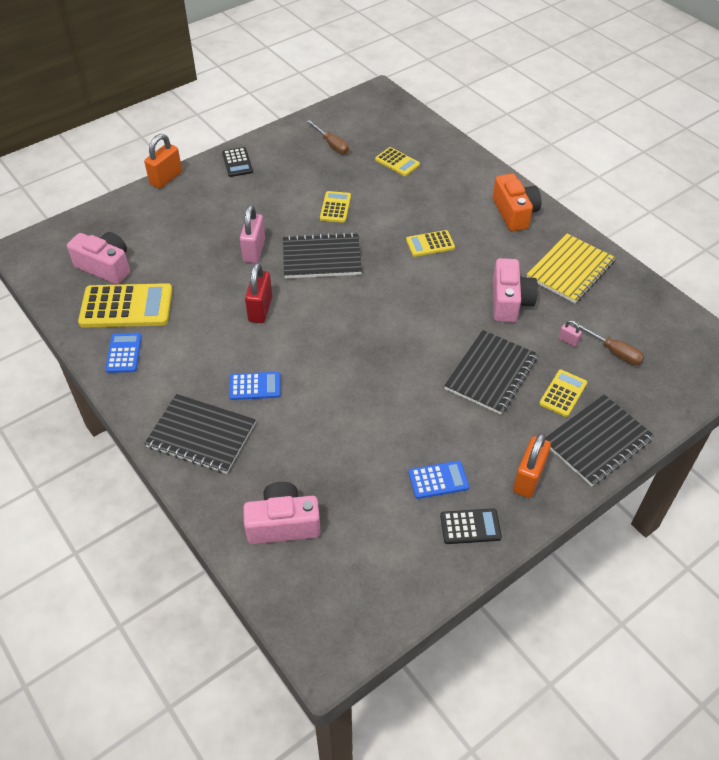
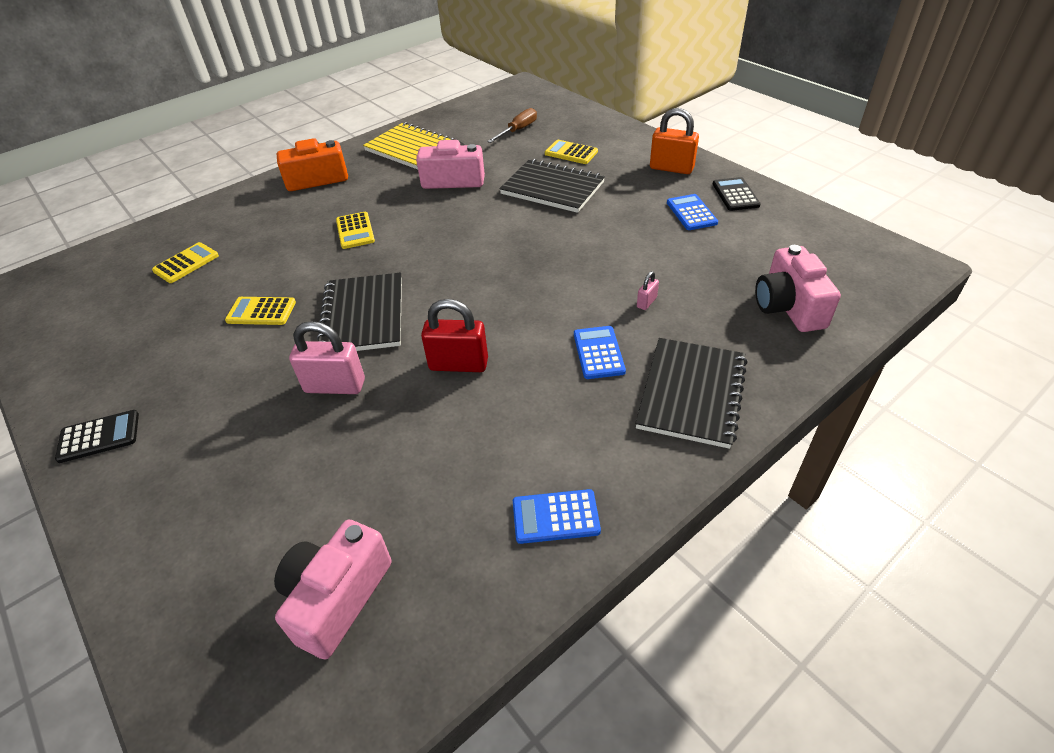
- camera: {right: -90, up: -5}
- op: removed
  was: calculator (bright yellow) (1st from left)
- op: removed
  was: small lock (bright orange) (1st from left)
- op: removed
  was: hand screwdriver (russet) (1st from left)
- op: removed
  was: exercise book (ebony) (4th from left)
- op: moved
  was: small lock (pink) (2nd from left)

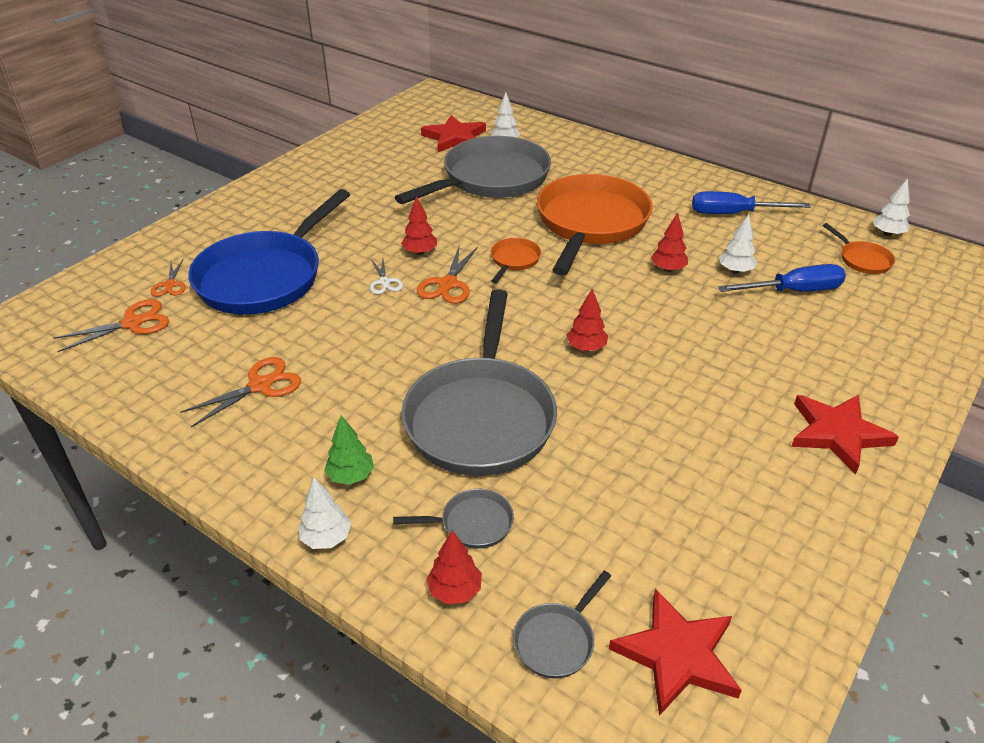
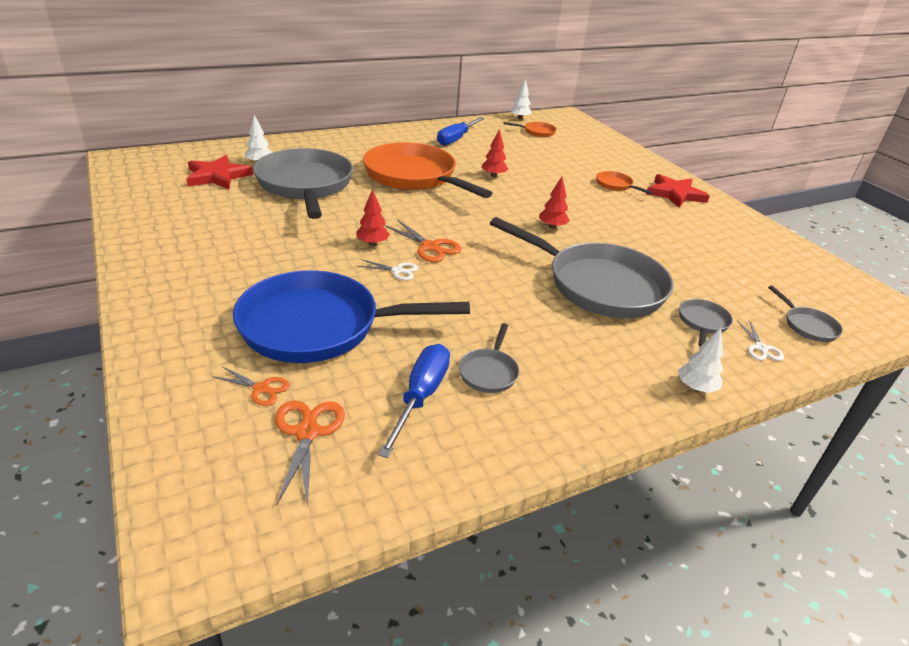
- camera: {right: -65, up: -5}
- op: removed
  was: toy tree (emerald)
- op: removed
  was: star shape (crimson) (2nd from left)
- op: removed
  was: toy tree (white) (3rd from left)
- op: moved
  was: frying pan (bright orange) (1st from left in the first image)
  now: frying pan (bright orange) (3rd from left)
- op: moved
  was: hand screwdriver (blue) (2nd from left in the first image)
  now: hand screwdriver (blue) (1st from left)
- op: replaced
  was: pair of scissors (bright orange) (3rd from left)
  now: frying pan (grey) (2nd from left)
- op: replaced
  was: toy tree (crimson) (2nd from left)
  now: pair of scissors (white) (2nd from left)
- op: turned
  was: frying pan (blue)
  clockwise: 120

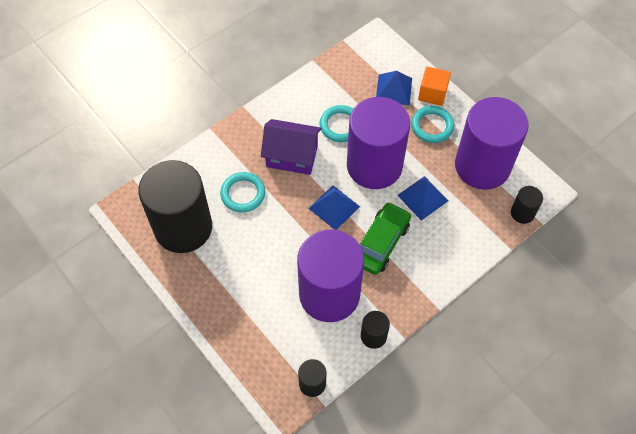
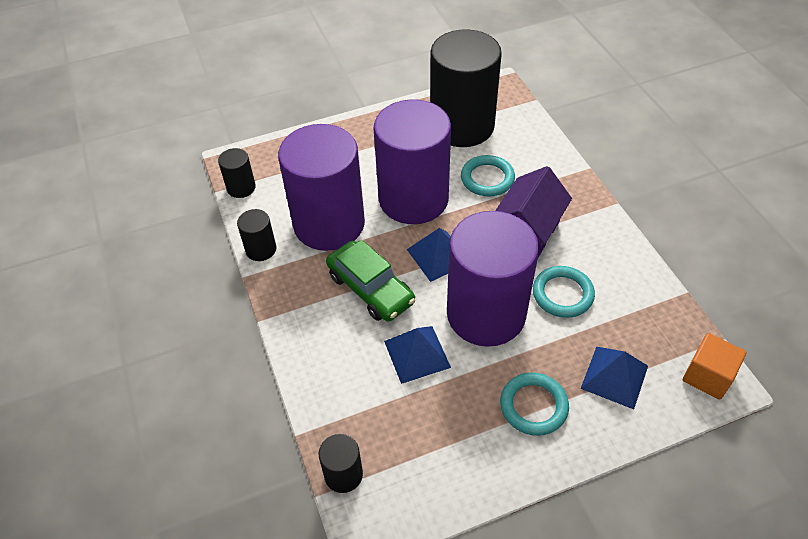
- camera: {right: 110, up: -10}
- op: moved
  was: block (bright orange)
- op: moved
  was: solid cylinder (violet) (3rd from left in the first image)
  now: solid cylinder (violet) (2nd from left)

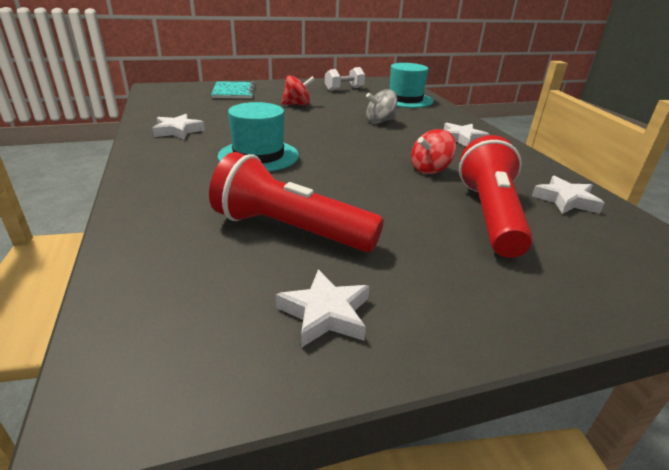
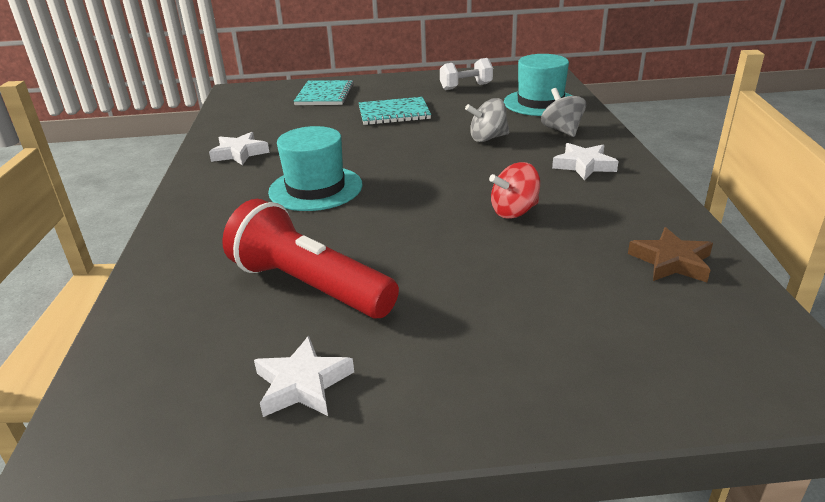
- camera: {right: 15, up: 0}
- op: removed
  was: pocket torch (crimson) (2nd from left)
- op: added
  now: spinning top (grey) (2nd from left)
- op: replaced
  was: spinning top (crimson) (1st from left)
  now: exercise book (aqua) (2nd from left)
- op: recoloured
  was: star shape (white) (4th from left)
  now: star shape (russet)

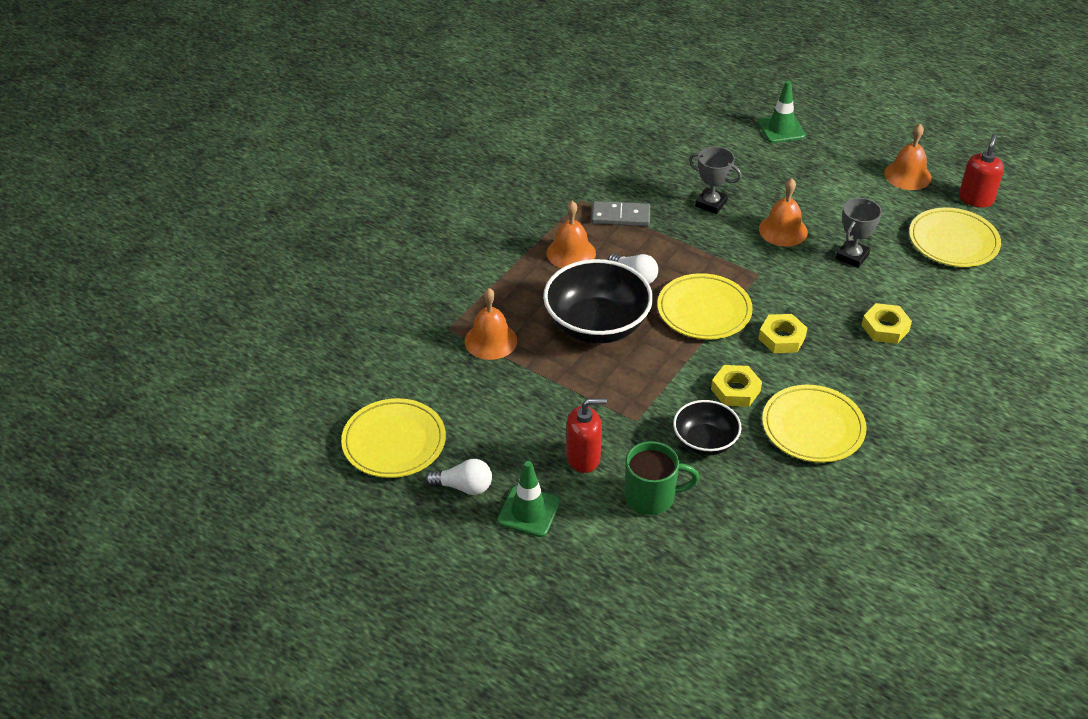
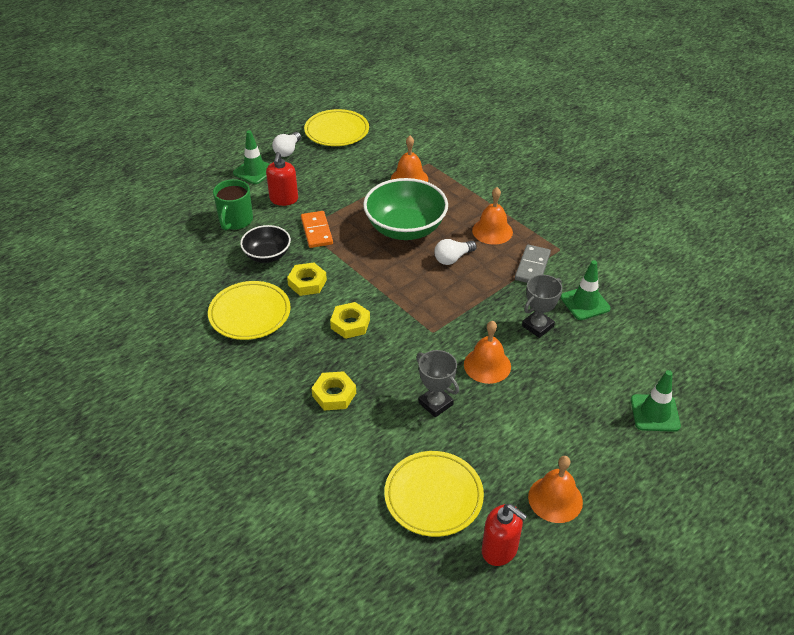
- camera: {right: 105, up: 0}
- op: removed
  was: plate (bright yellow) (2nd from left)
- op: added
  now: domino piece (bright orange)
- op: added
  now: traffic cone (emerald) (2nd from left)
- op: recoloured
  was: bowl (ebony) (1st from left)
  now: bowl (emerald)

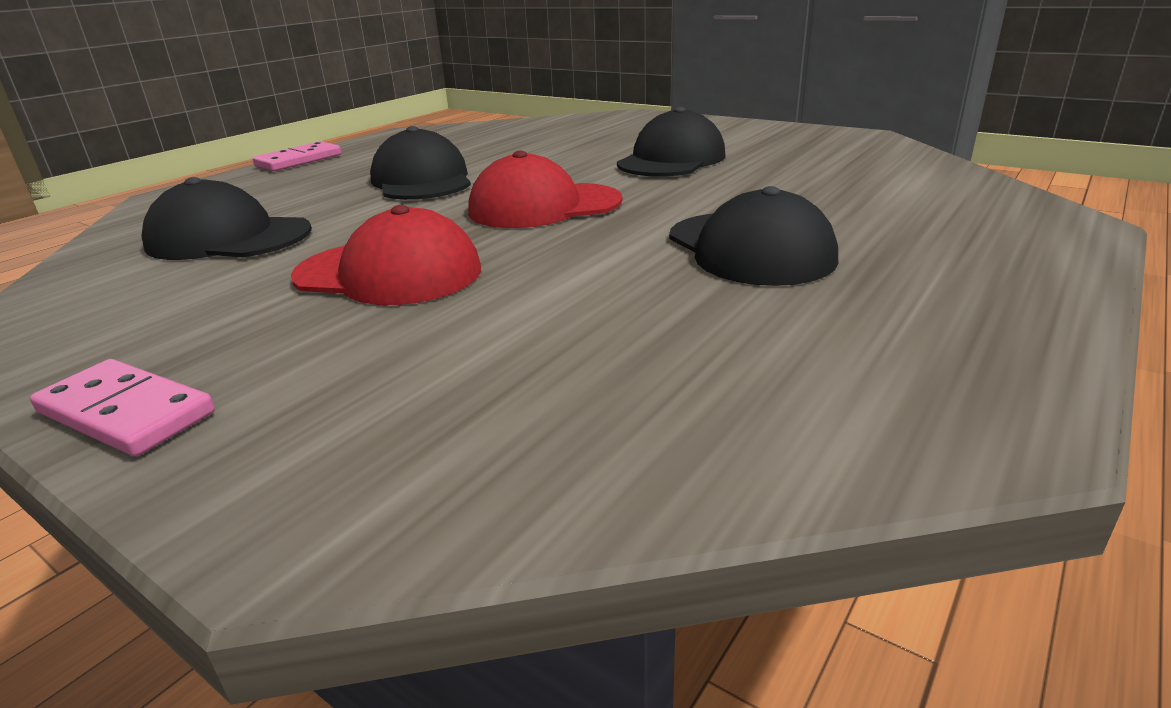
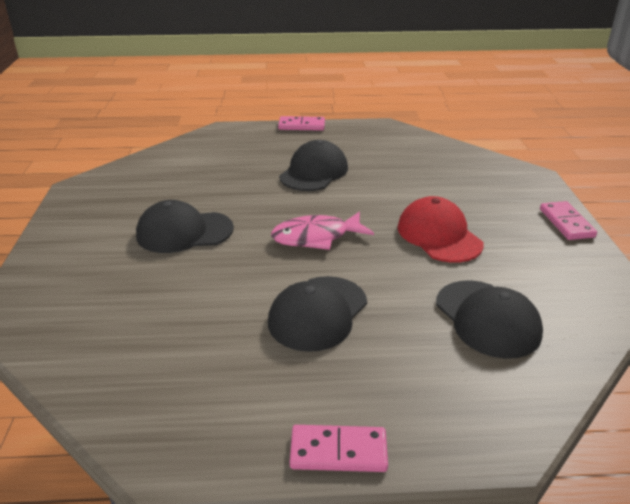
- camera: {right: -130, up: 5}
- op: added
  now: domino piece (pink) (1st from left)
- op: replaced
  was: cap (crimson) (2nd from left)
  now: toy fish (pink)

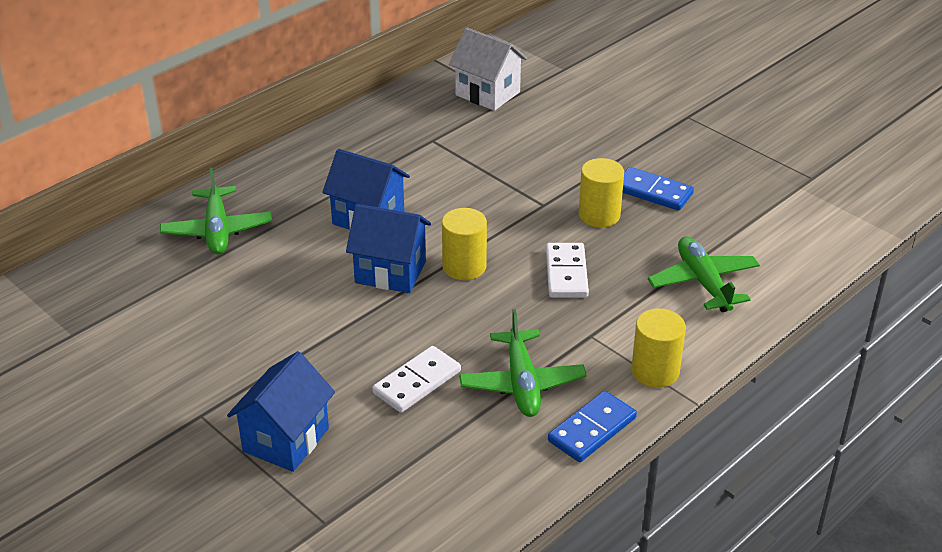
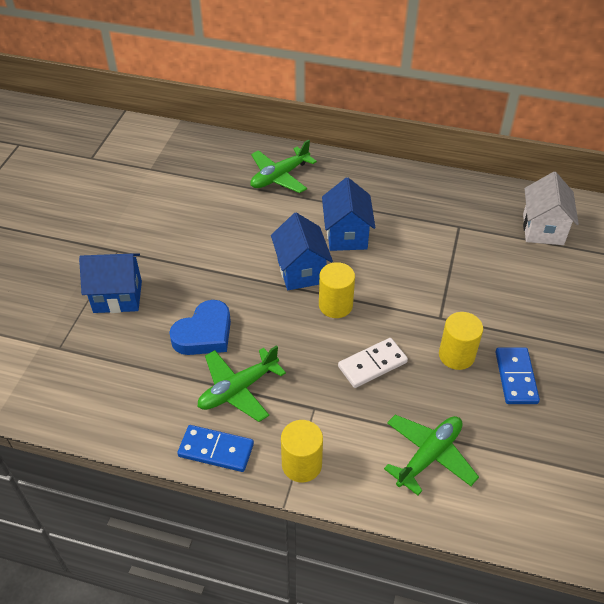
- camera: {right: 60, up: 10}
- op: replaced
  was: domino piece (white) (1st from left)
  now: love heart (blue)

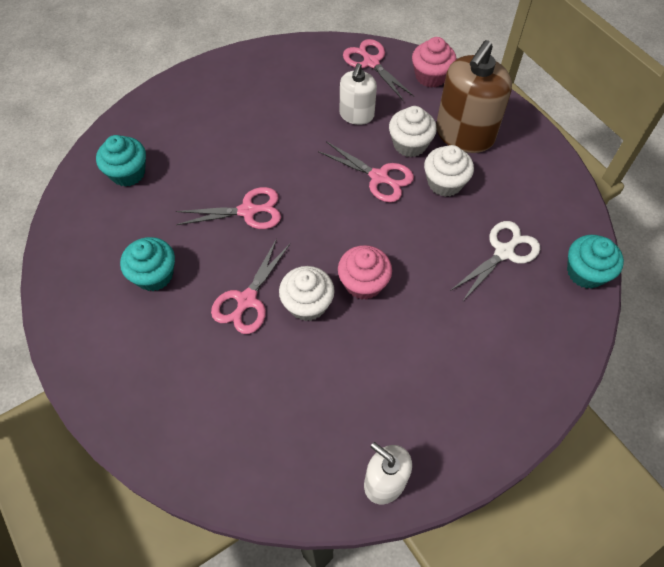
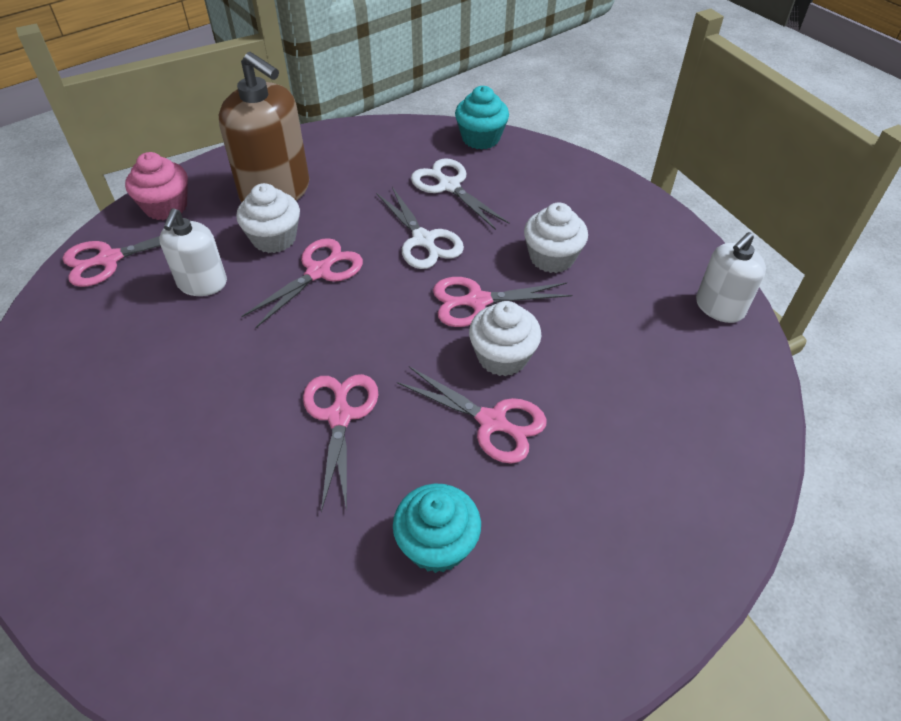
- camera: {right: -85, up: -10}
- op: removed
  was: muffin (aqua) (1st from left)
- op: added
  now: pair of scissors (white) (1st from left)
- op: moved
  was: muffin (white) (3rd from left)
- op: replaced
  was: muffin (pink) (1st from left)
  now: pair of scissors (pink) (5th from left)
- op: turned
  was: soap pump (white) (1st from left)
  clockwise: 75

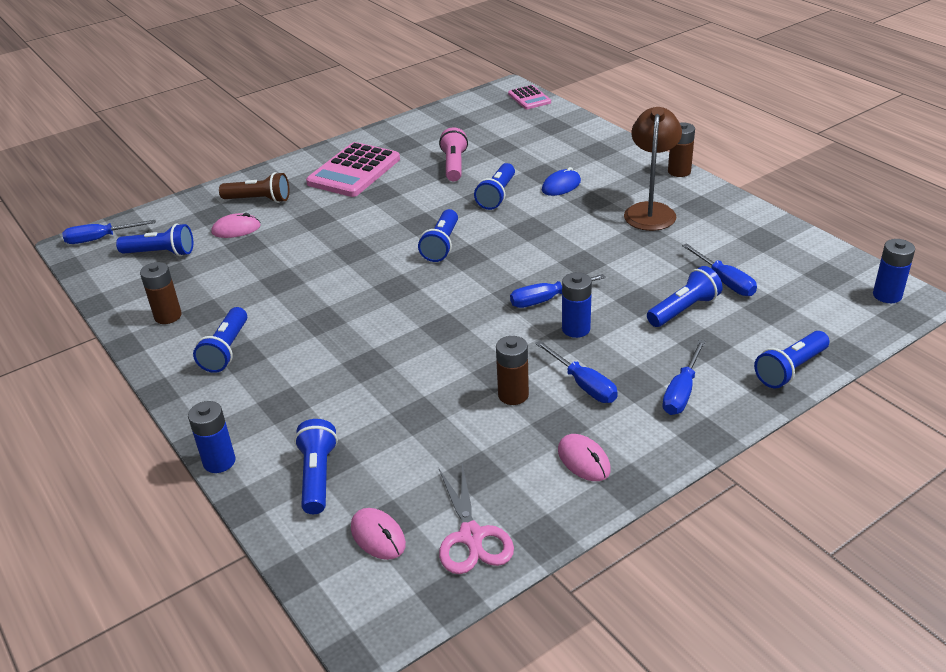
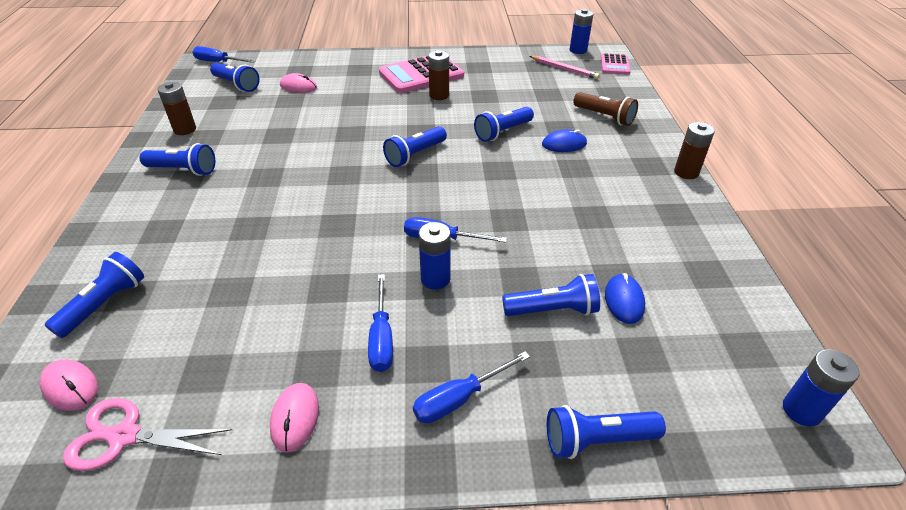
- camera: {right: 30, up: 5}
- op: removed
  was: pocket torch (pink)
- op: removed
  was: reading lamp (russet)
- op: added
  now: wooden pencil (pink)
- op: moved
  was: AA battery (blue) (1st from left in the first image)
  now: AA battery (blue) (2nd from left)
- op: moved
  was: pocket torch (russet)
- op: moved
  was: AA battery (russet) (2nd from left)
- op: replaced
  was: hand screwdriver (blue) (5th from left)
  now: computer mouse (blue) (2nd from left)
- op: turned
  was: pocket torch (blue) (2nd from left)
  clockwise: -120
- op: turned
  was: computer mouse (pink) (2nd from left in the first image)
  clockwise: -45
- op: turned
  was: pair of scissors (pink)
  clockwise: 75

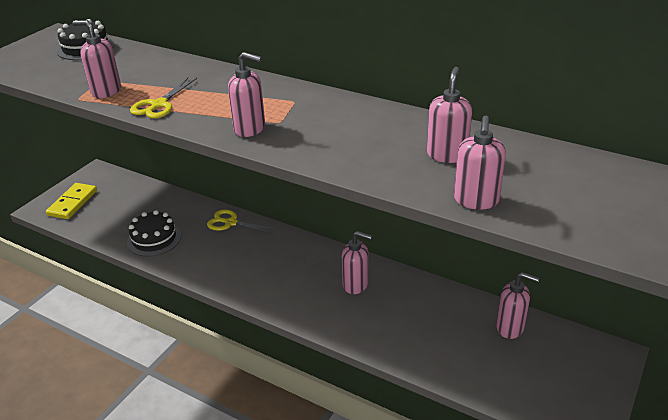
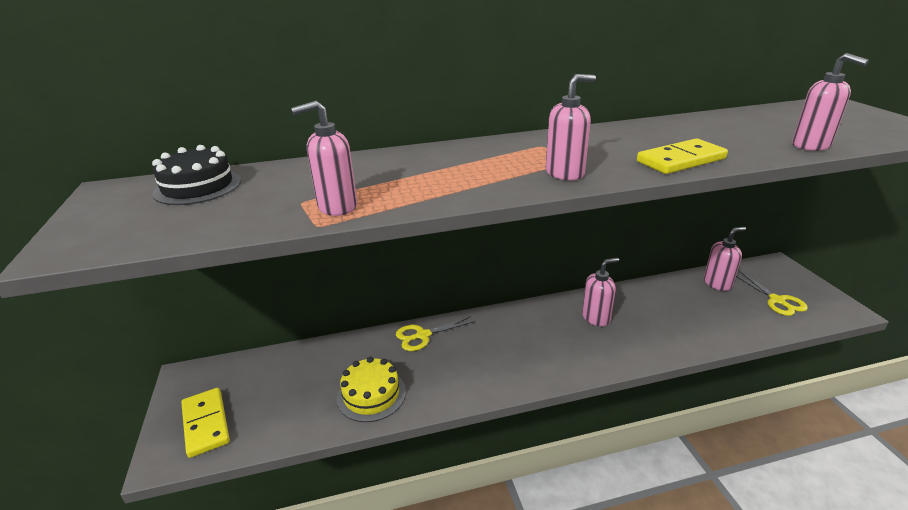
- camera: {right: -45, up: -5}
- op: removed
  was: soap pump (pink) (4th from left)
- op: added
  now: domino piece (bright yellow) (2nd from left)
- op: moved
  was: pair of scissors (bright yellow) (1st from left in the first image)
  now: pair of scissors (bright yellow) (2nd from left)
- op: recoloured
  was: cake (ebony) (2nd from left)
  now: cake (bright yellow)

